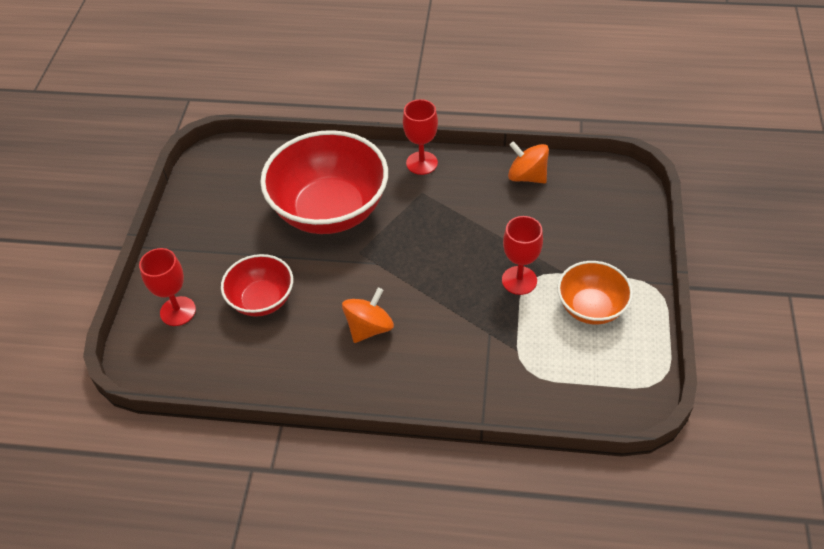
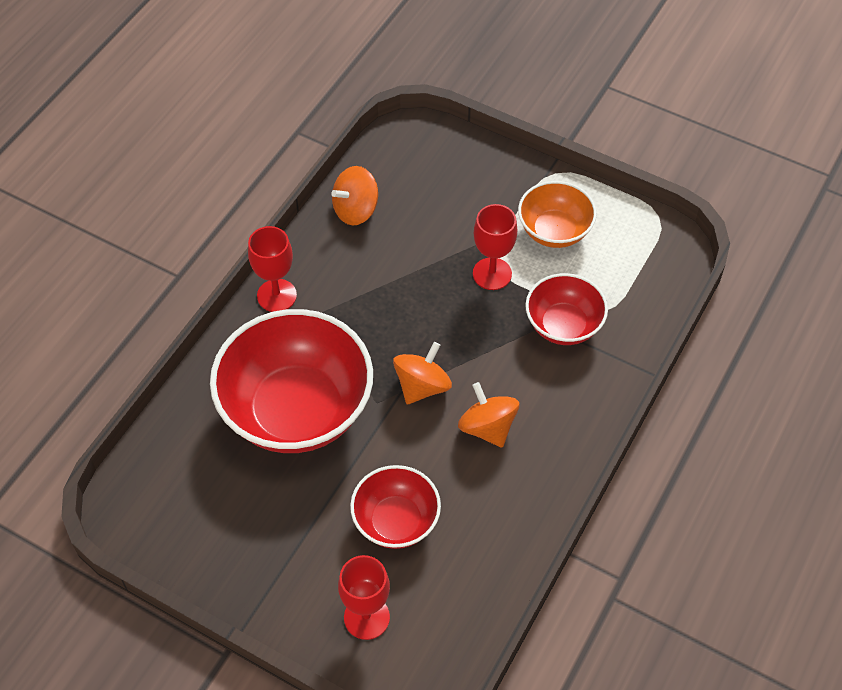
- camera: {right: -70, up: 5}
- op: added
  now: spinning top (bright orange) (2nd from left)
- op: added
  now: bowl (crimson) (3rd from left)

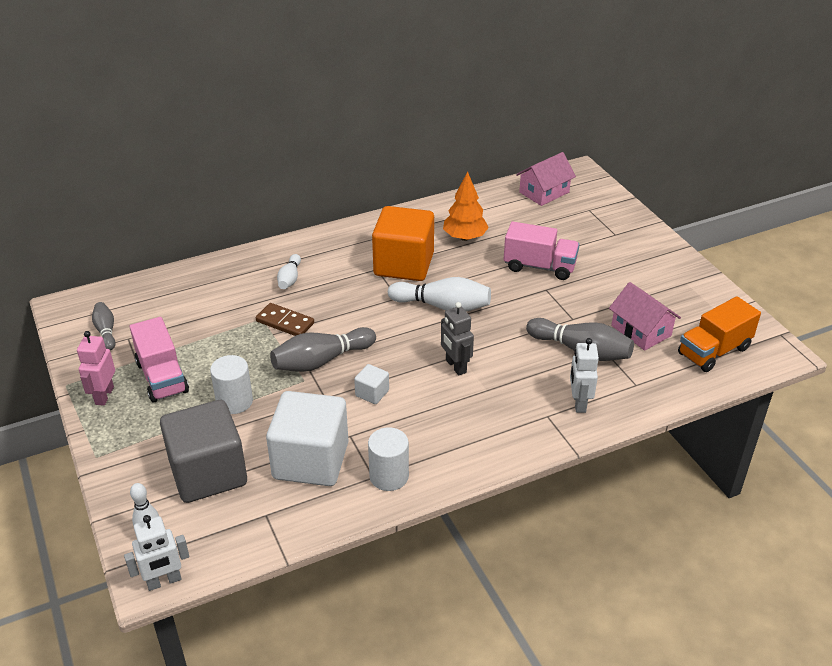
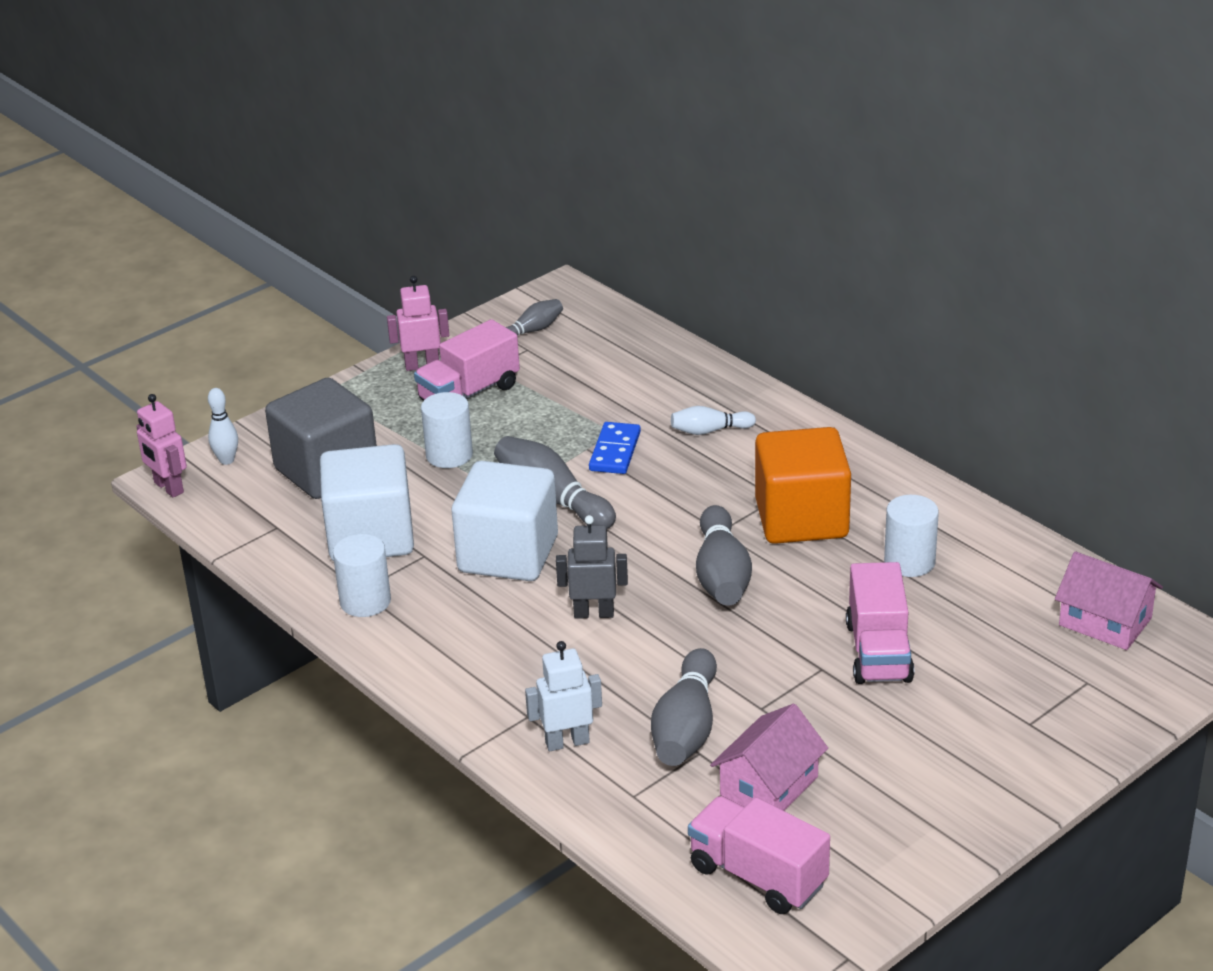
- camera: {right: 75, up: -5}
- op: replaced
  was: toy tree (bright orange)
  now: solid cylinder (white) (3rd from left)
- op: recoloured
  was: robot figure (white) (1st from left)
  now: robot figure (pink) (1st from left)
- op: recoloured
  was: domino piece (russet)
  now: domino piece (blue)
- op: recoloured
  was: tenpin (white) (3rd from left)
  now: tenpin (grey) (4th from left)
- op: recoloured
  was: lorry (bright orange)
  now: lorry (pink) (2nd from left)
- op: turned
  was: robot figure (grey)
  clockwise: 45
- op: resized
  was: block (white) (2nd from left)
  ratio: 2.35

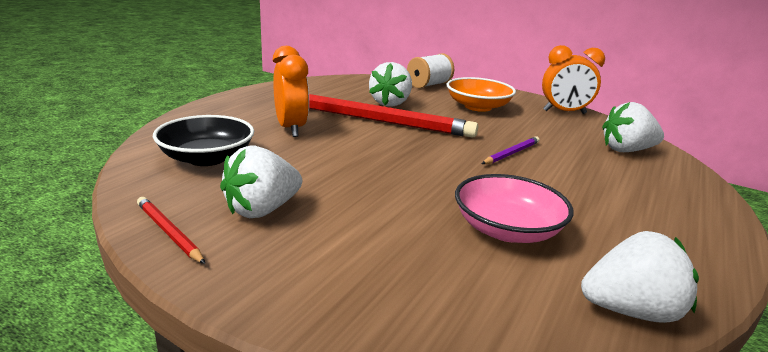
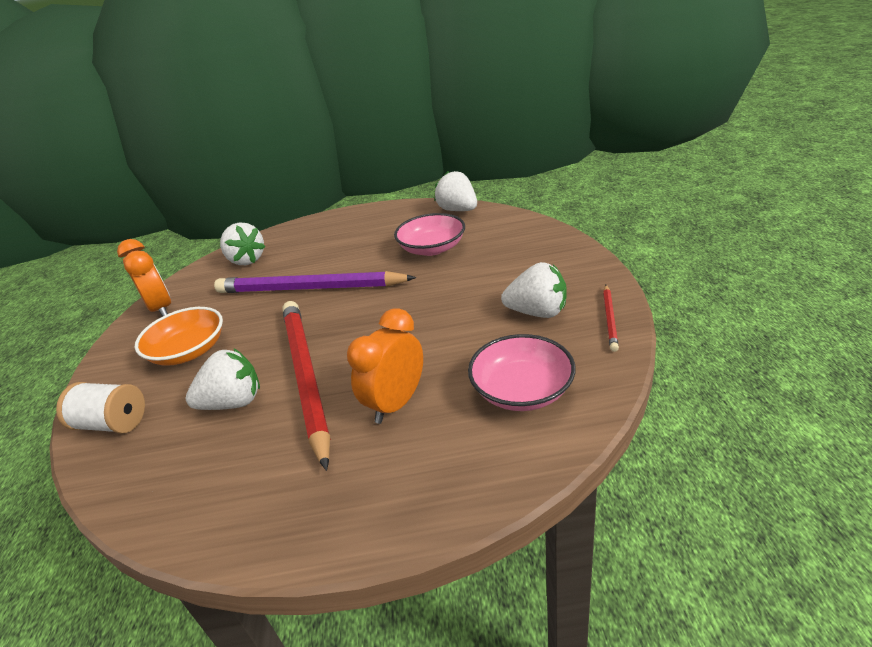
- camera: {right: -120, up: 10}
- op: recoloured
  was: bowl (ebony)
  now: bowl (pink) (2nd from left)
- op: resized
  was: wooden pencil (violet)
  ratio: 2.33

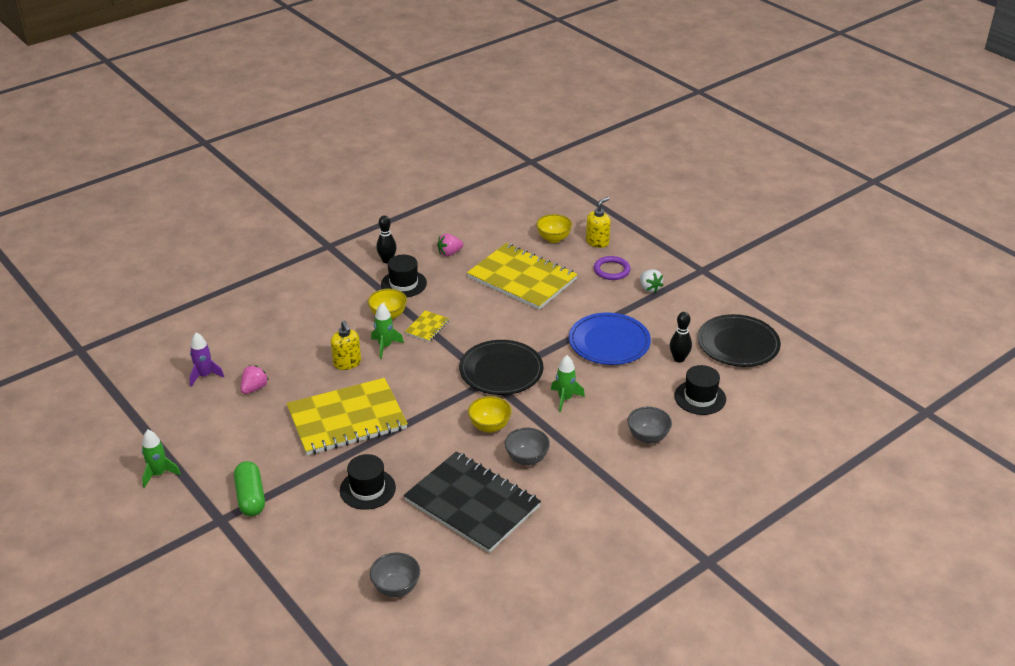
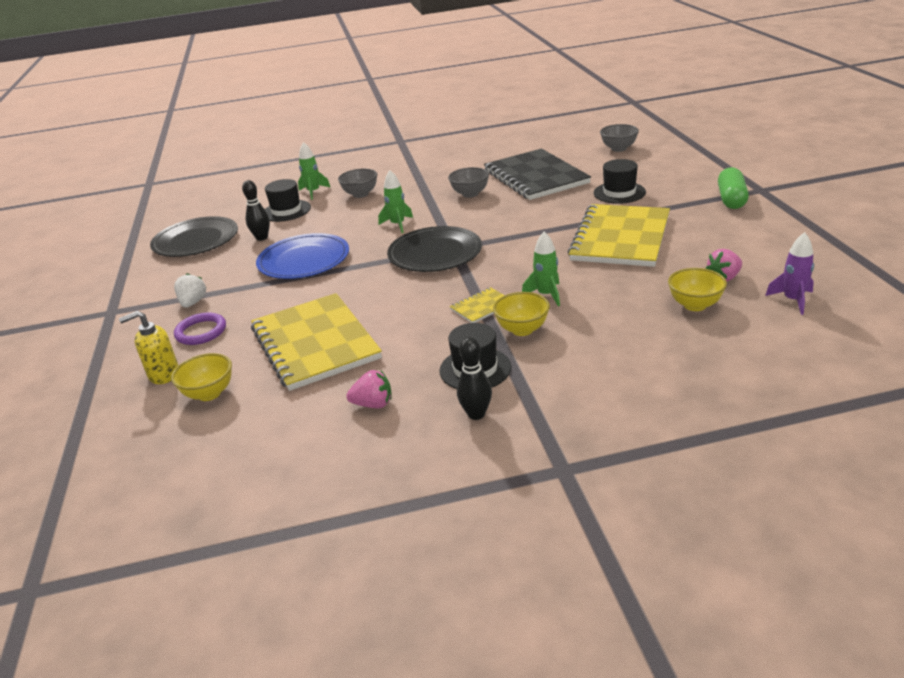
- camera: {right: -150, up: -5}
- op: removed
  was: soap pump (bright yellow) (1st from left)
- op: moved
  was: spaceship (emerald) (1st from left)
- op: moved
  was: bowl (bright yellow) (2nd from left in the first image)
  now: bowl (bright yellow) (3rd from left)
- op: turned
  was: exercise book (bright yellow) (1st from left in the first image)
  clockwise: -75

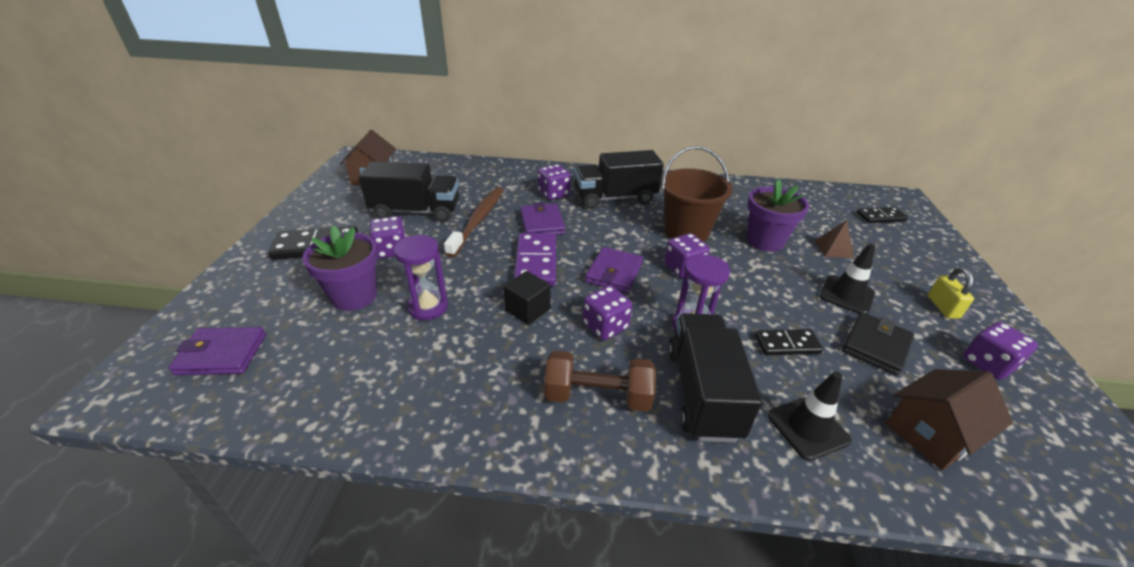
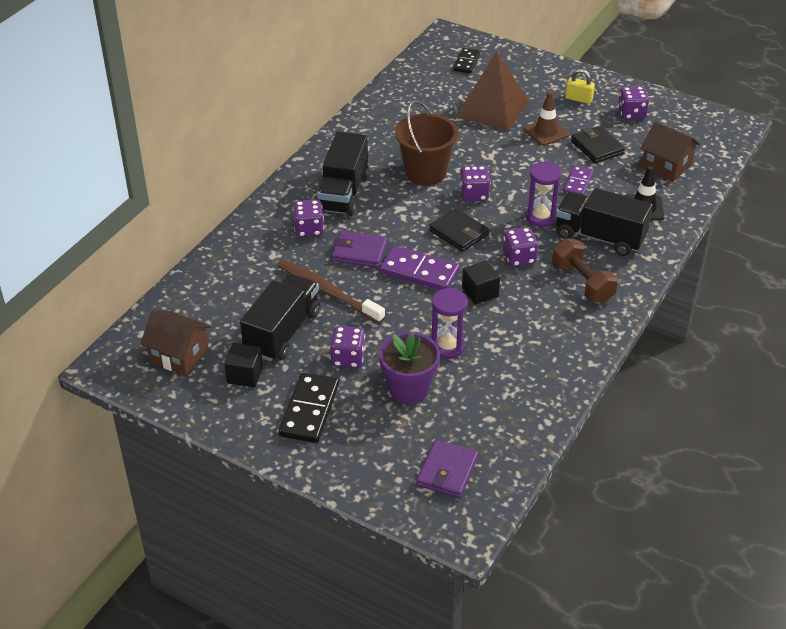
- camera: {right: -65, up: 5}
- op: removed
  was: plant pot (violet) (2nd from left)
- op: added
  now: block (ebony) (1st from left)
- op: recoloured
  was: wallet (violet) (3rd from left)
  now: wallet (ebony) (1st from left)
- op: recoloured
  was: domino piece (ebony) (2nd from left)
  now: domino piece (violet) (2nd from left)
- op: recoloured
  was: traffic cone (ebony) (2nd from left)
  now: traffic cone (russet)
- op: turned
  was: free weight (russet)
  clockwise: -60
- op: turned
  was: house (russet) (2nd from left)
  clockwise: -45
- op: resized
  was: pyramid (russet)
  ratio: 2.31

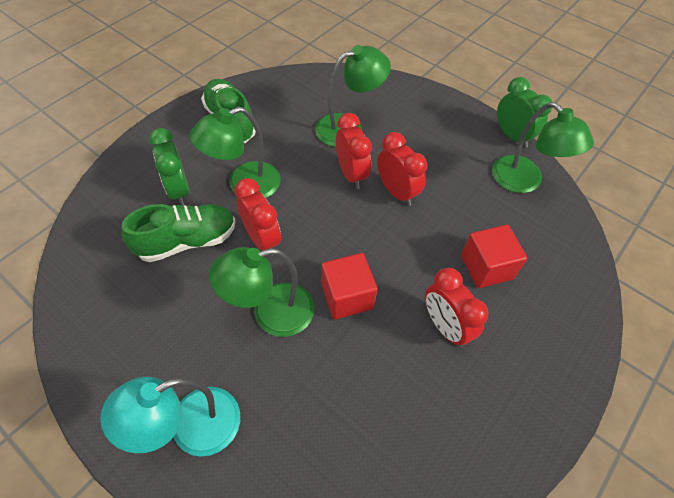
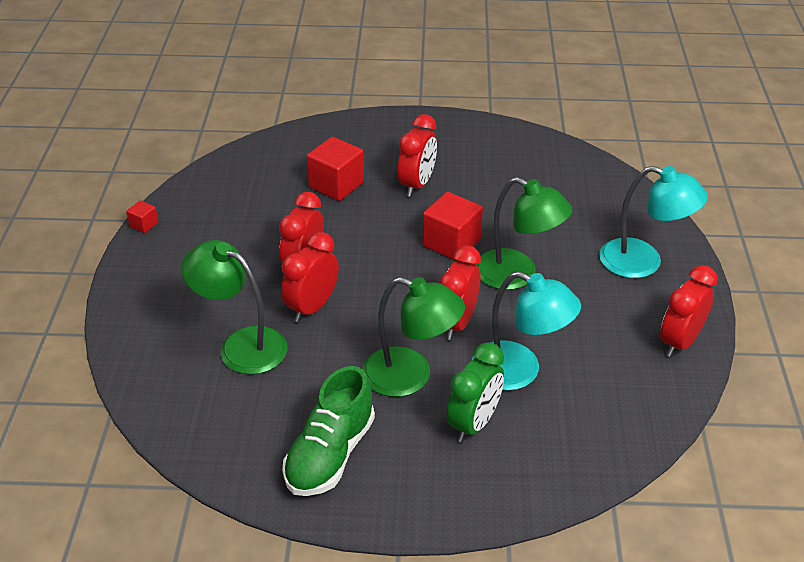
- camera: {right: -125, up: -15}
- op: removed
  was: reading lamp (emerald) (4th from left)
- op: added
  now: bedside clock (crimson) (5th from left)
- op: replaced
  was: shoe (emerald) (1st from left)
  now: reading lamp (aqua) (1st from left)
- op: replaced
  was: bedside clock (emerald) (2nd from left)
  now: block (crimson) (1st from left)

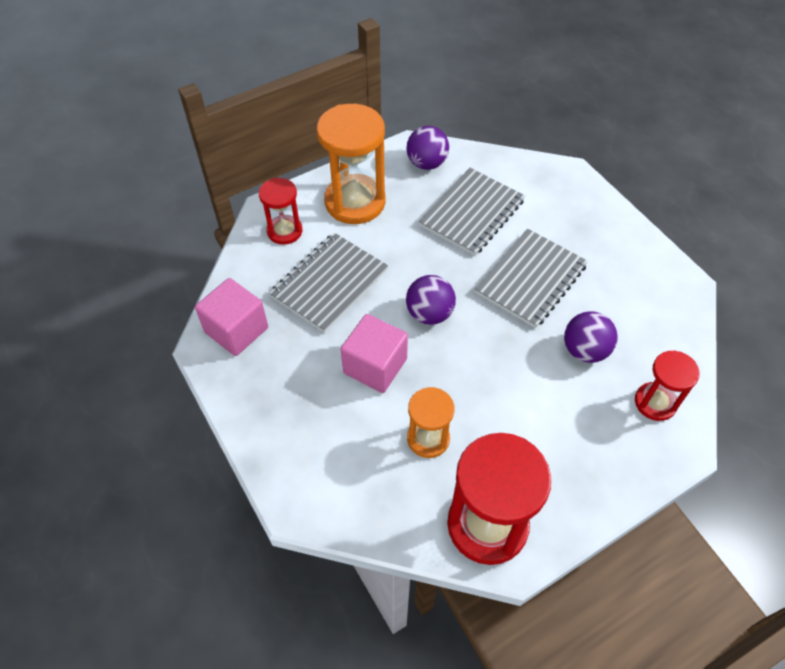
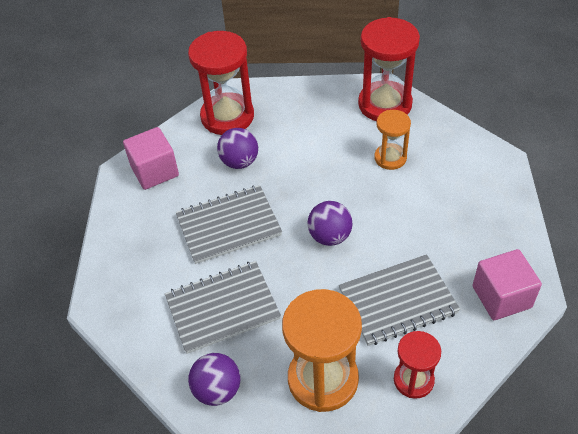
- camera: {right: -145, up: -5}
- op: moved
  was: block (pink) (2nd from left in the first image)
  now: block (pink) (1st from left)
- op: resized
  was: hourglass (crimson) (3rd from left in the first image)
  ratio: 1.77

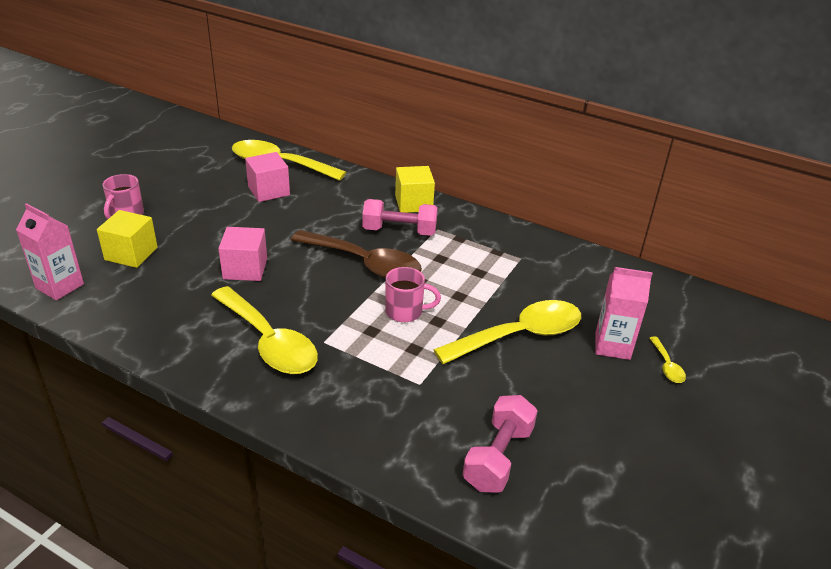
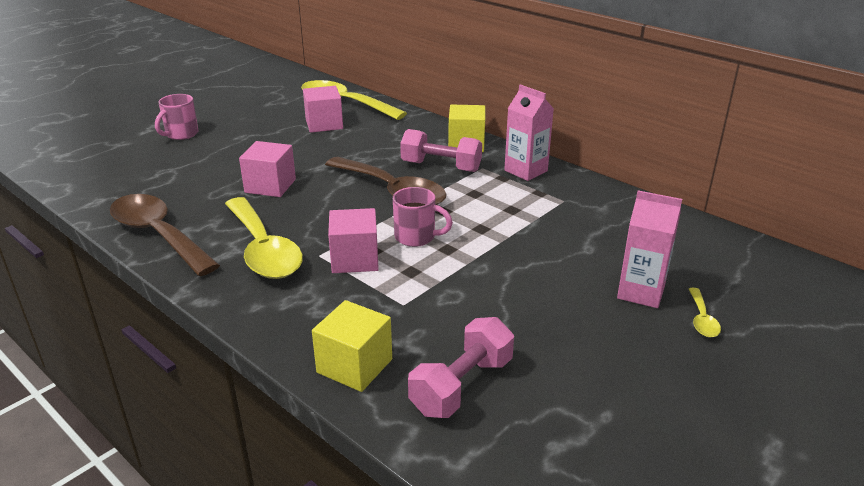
- camera: {right: 15, up: -5}
- op: removed
  was: tablespoon (bright yellow) (3rd from left)
- op: added
  now: tablespoon (russet) (1st from left)
- op: added
  now: block (pink) (3rd from left)
- op: moved
  was: milk carton (pink) (1st from left)
- op: moved
  was: block (bright yellow) (1st from left)

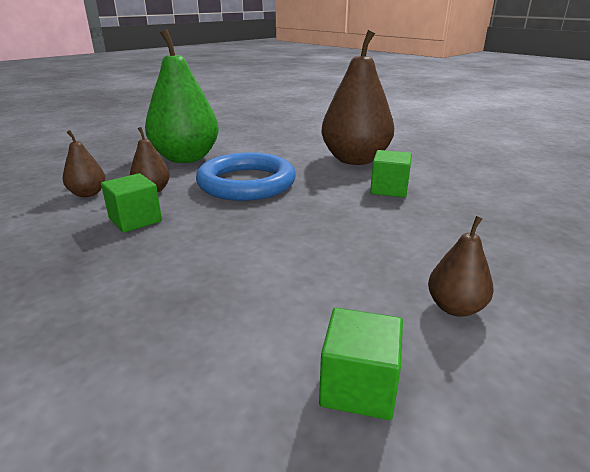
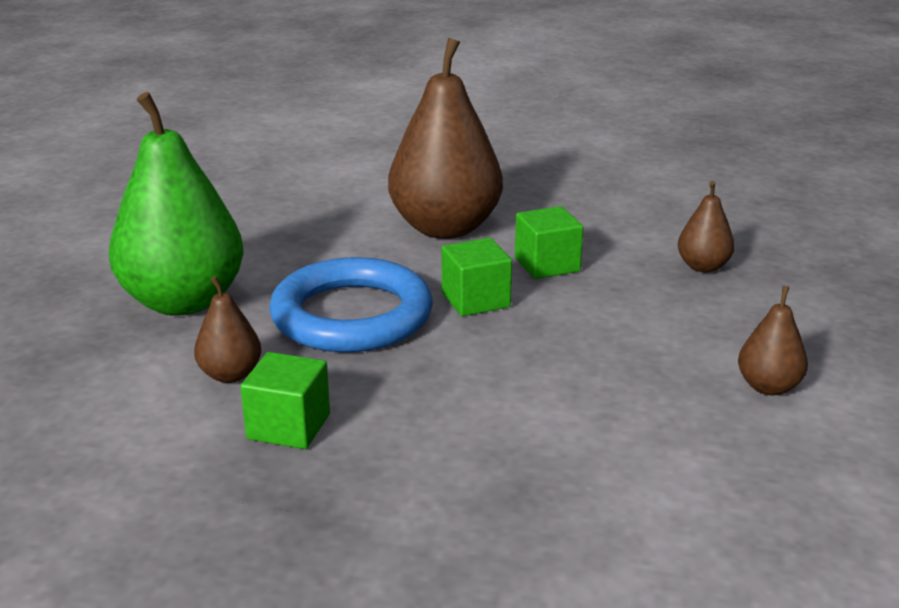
- camera: {right: -35, up: 0}
- op: moved
  was: toy pear (russet) (1st from left in the first image)
  now: toy pear (russet) (3rd from left)
- op: moved
  was: block (emerald) (2nd from left)

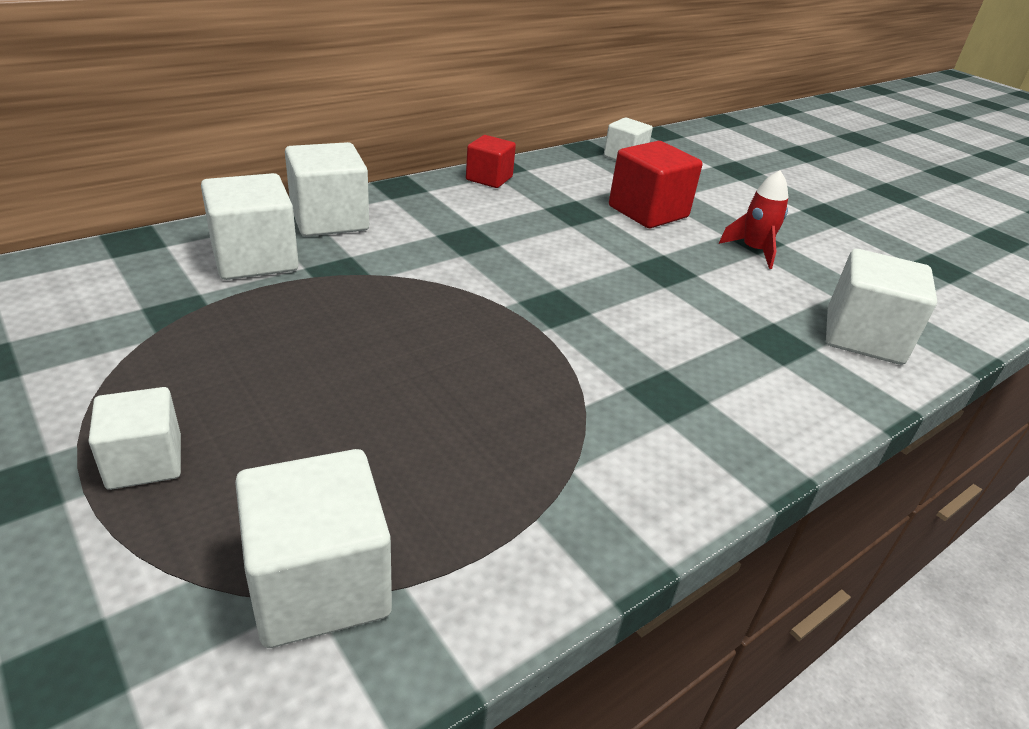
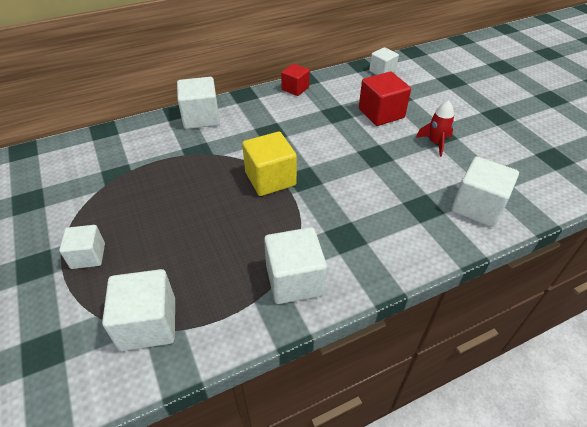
- camera: {right: 15, up: 10}
- op: added
  now: block (bright yellow)
- op: moved
  was: block (white) (2nd from left in the first image)
  now: block (white) (4th from left)

